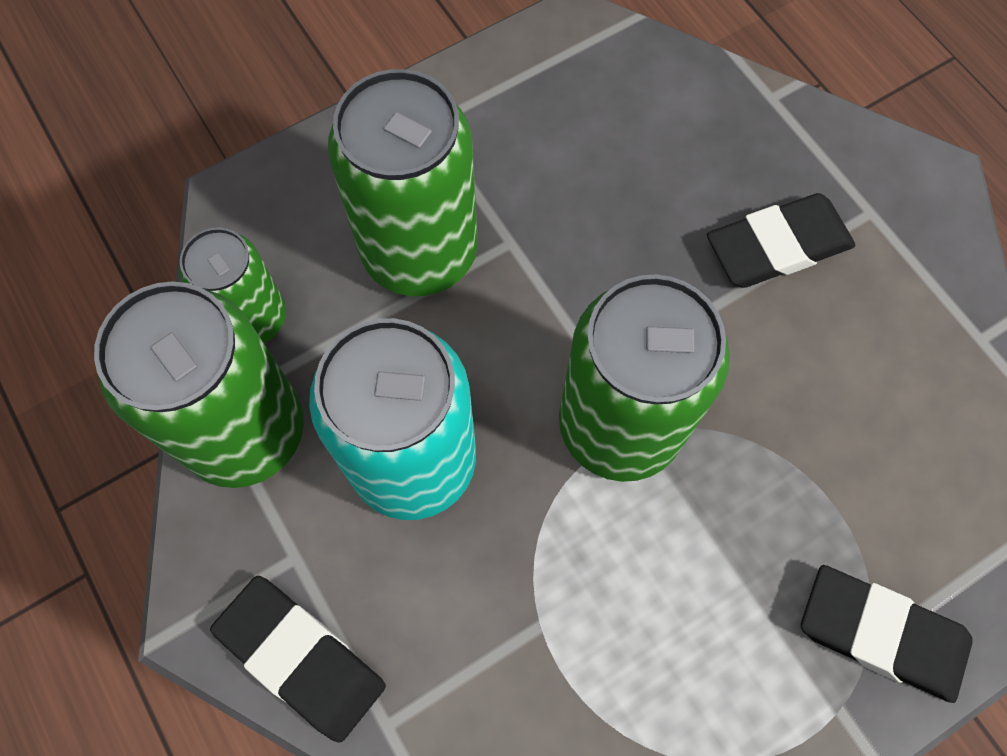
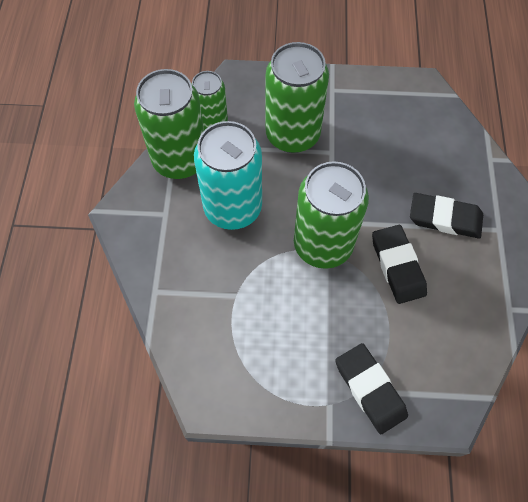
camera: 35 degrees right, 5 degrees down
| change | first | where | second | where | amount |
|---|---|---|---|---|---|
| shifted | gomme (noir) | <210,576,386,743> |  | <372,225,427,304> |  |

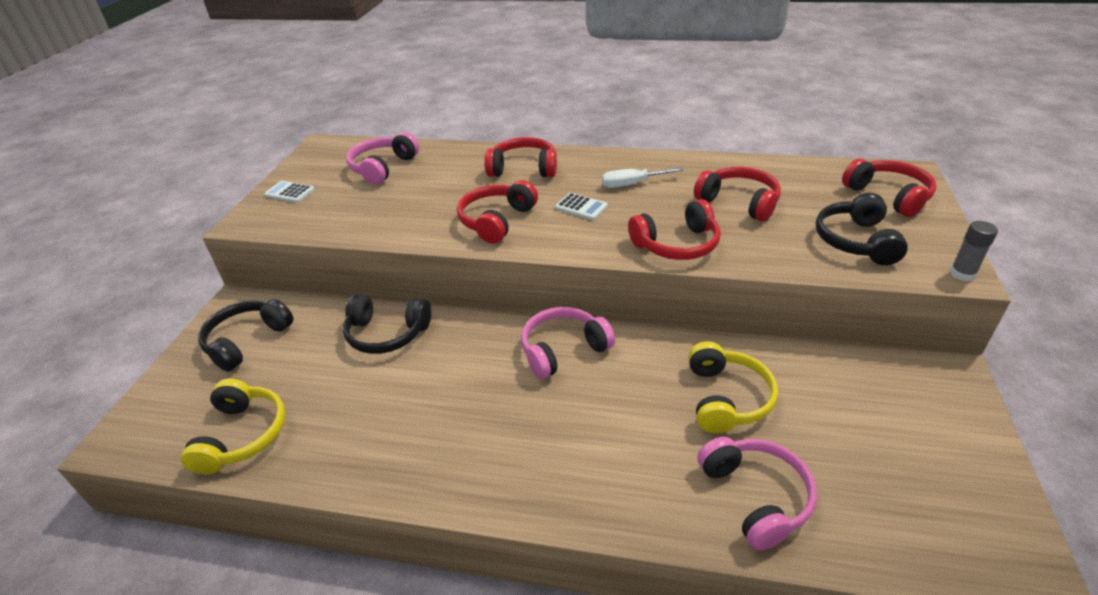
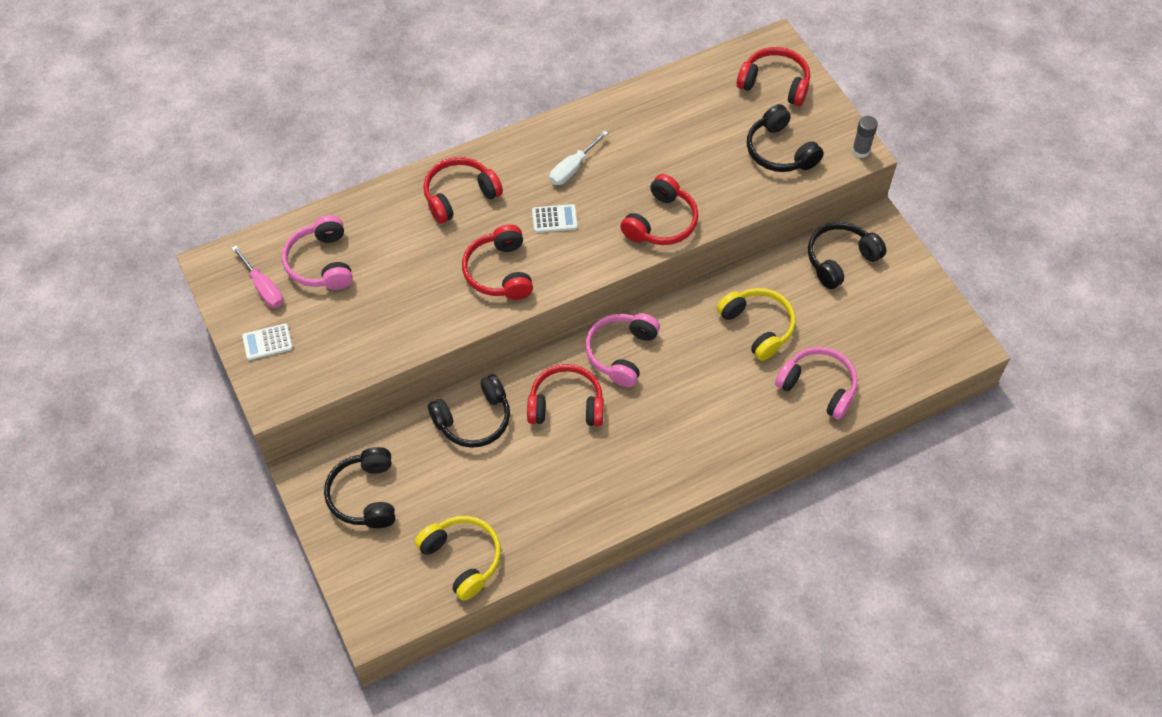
camera: 40 degrees left, 20 degrees up
| change | first | where | second | where | amount |
|---|---|---|---|---|---|
| new |  |  | tournevis (rose) | <232,245,283,308> |  |
| shifted | casque audio (rouge) | <694,167,781,222> |  | <527,364,604,426> |  |
| new |  |  | casque audio (noir) | <808,222,886,289> |  |

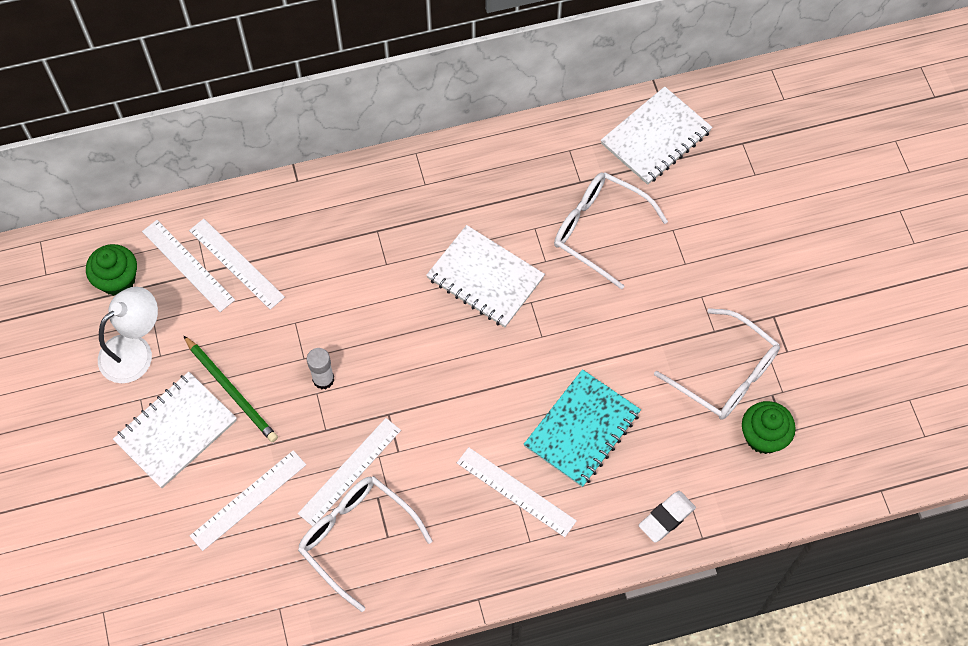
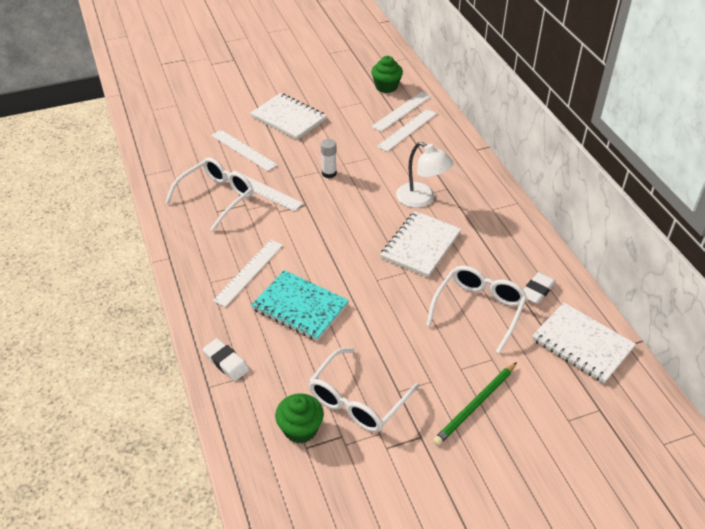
camera: 85 degrees right, 20 degrees down
| change | first | where | second | where | amount |
|---|---|---|---|---|---|
| shifted | lampe (blanc) | <98,287,158,383> |  | <396,142,454,208> |  |
| shifted | crayon (vert) | <183,335,278,442> |  | <433,362,517,446> |  |
| new |  |  | gomme (blanc) | <524,272,556,304> |  |

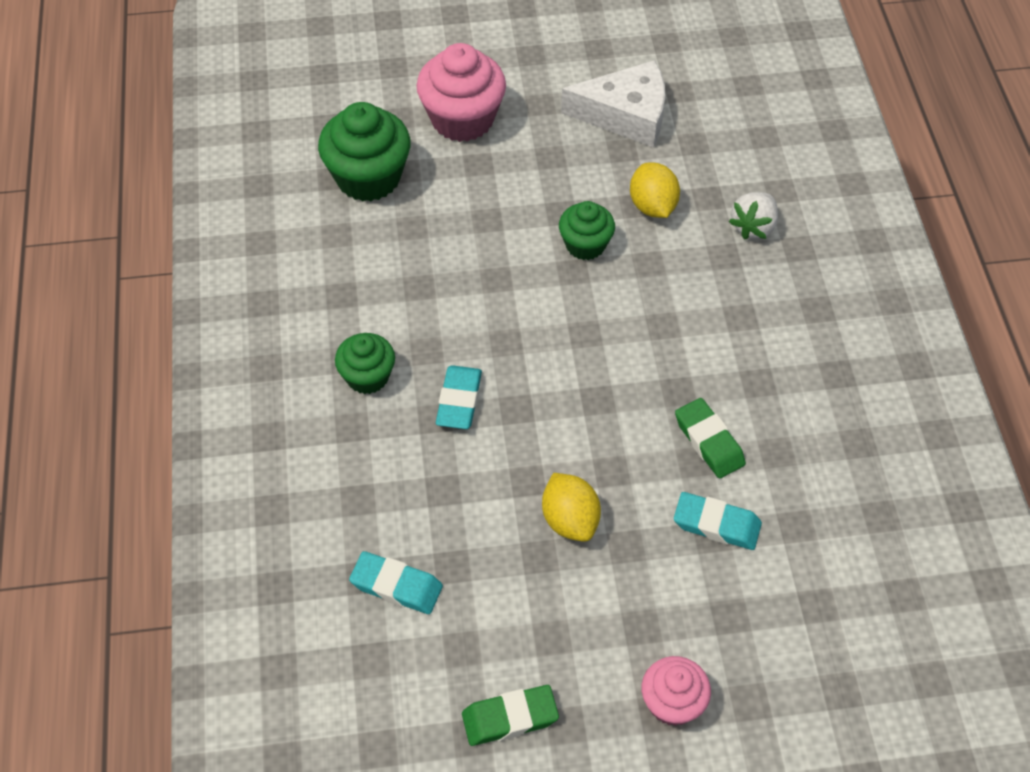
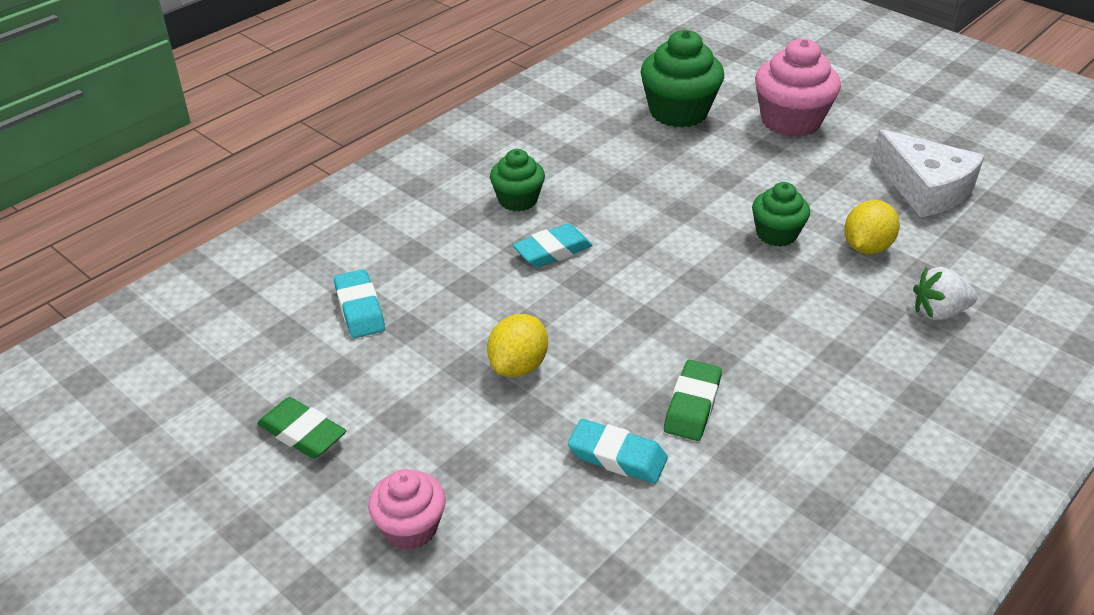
camera: 50 degrees right, 15 degrees down
| change | first | where | second | where | amount |
|---|---|---|---|---|---|
| rotated | gomme (turquoise) | <674,492,762,550> |  | <568,419,668,483> | 45 degrees counterclockwise |

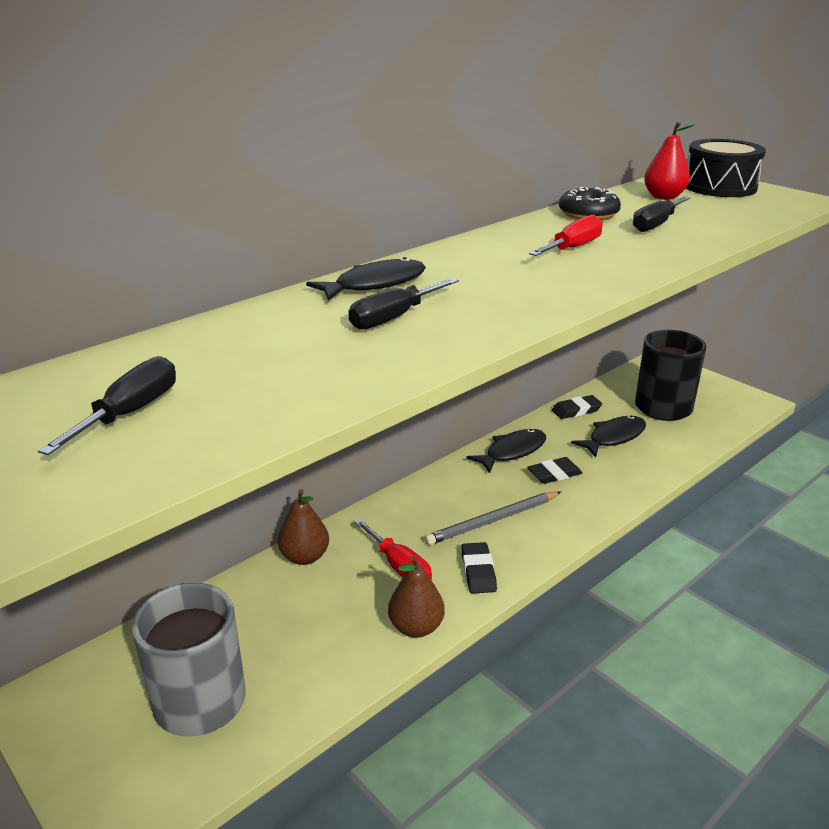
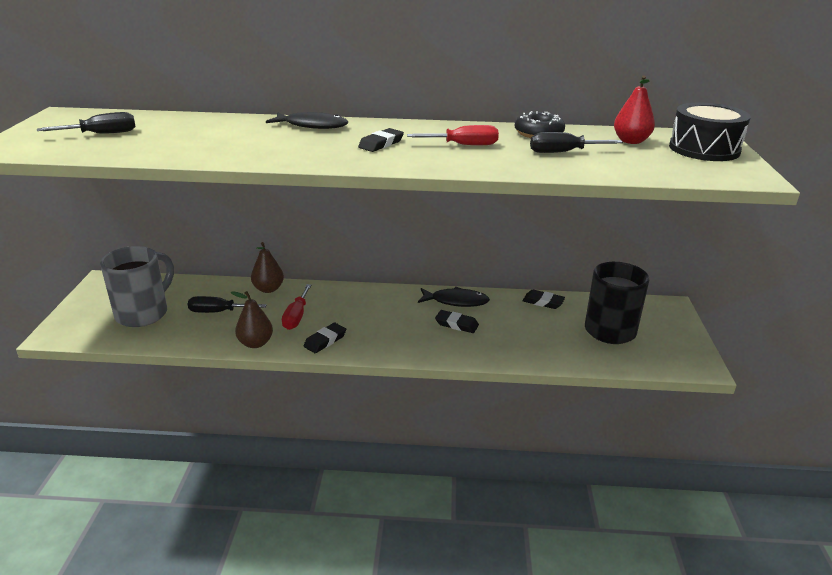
camera: 45 degrees right, 0 degrees up
| change | first | where | second | where | amount |
|---|---|---|---|---|---|
| shifted | tournevis (noir) | <348,278,459,330> |  | <188,296,266,313> |  |
| new |  |  | gomme (noir) | <358,128,404,152> |  |
| gone | crayon (gris) | <425,491,561,545> |  |  |  |
| gone | poisson (noir) | <571,416,646,457> |  |  |  |

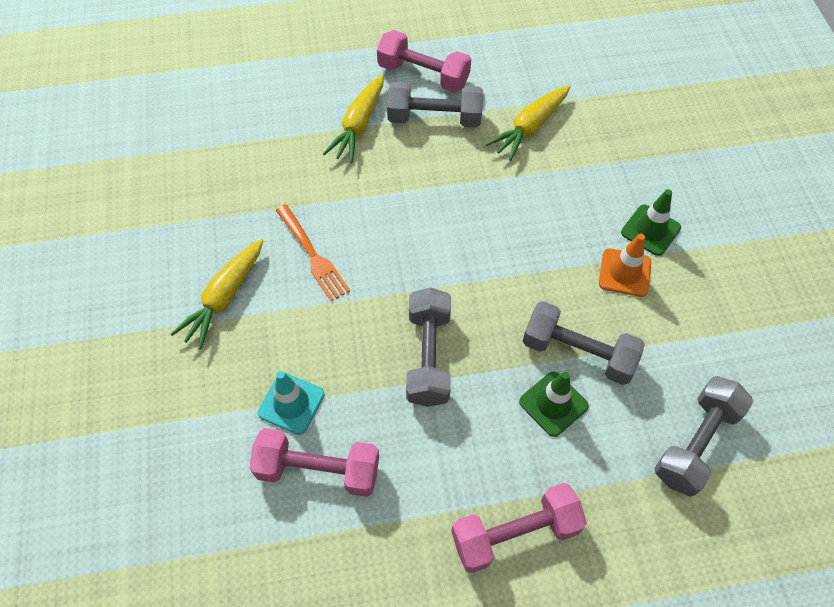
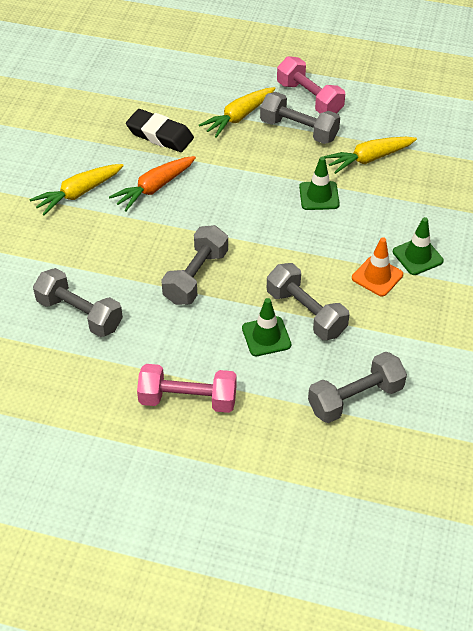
camera: 25 degrees right, 10 degrees down
| change | first | where | second | where | amount |
|---|---|---|---|---|---|
| repainted | haltère (rose) | <249,428,379,497> | haltère (gris) | <33,268,123,337> |  |
| swapped | fourchette (orange) | <276,204,350,301> | carotte (orange) | <109,156,196,211> |  |
| new |  |  | gomme (noir) | <126,109,194,152> |  |
| new |  |  | cône de chantier (vert) | <299,157,340,210> |  |
| gone | cône de chantier (turquoise) | <258,371,325,435> |  |  |  |

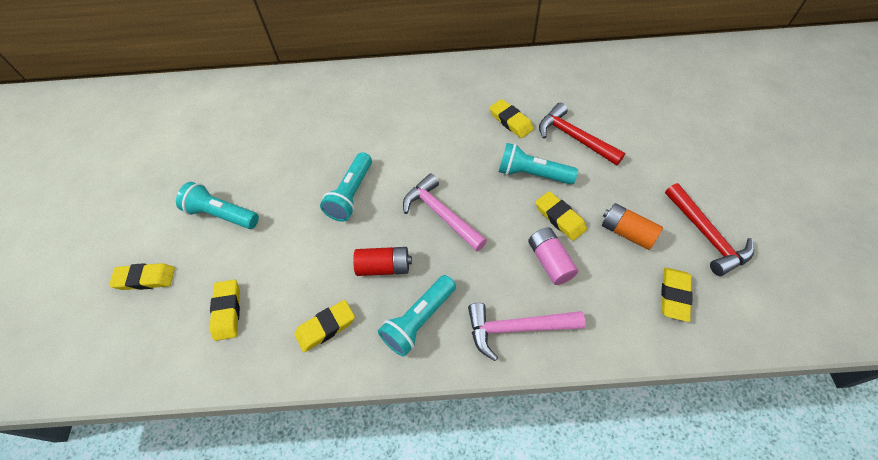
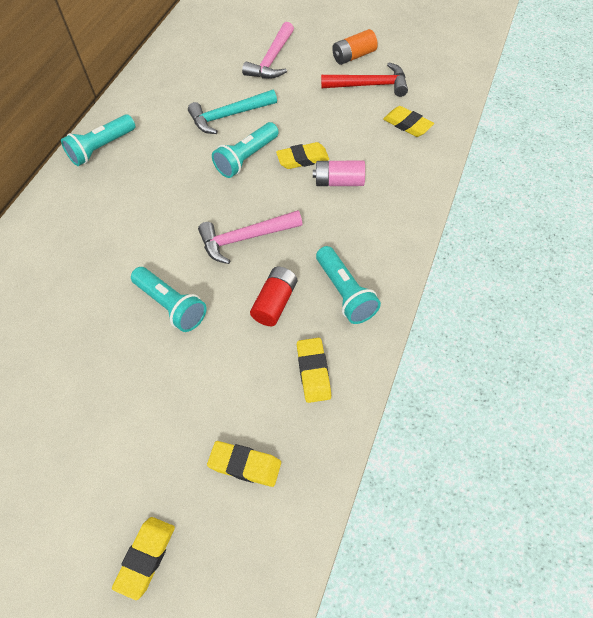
camera: 65 degrees left, 0 degrees up
| change | first | where | second | where | amount |
|---|---|---|---|---|---|
| shifted | lampe de poche (turquoise) | <176,182,259,229> |  | <61,115,135,166> |  |
| repainted | marteau (rouge) | <539,103,625,165> | marteau (turquoise) | <188,90,277,134> |  |
| shifted | marteau (rose) | <468,303,585,361> |  | <242,22,294,79> |  |
| shifted | pile (orange) | <602,203,663,250> |  | <332,29,378,65> |  |
| gone | gomme (jaune) | <489,99,534,138> |  |  |  |

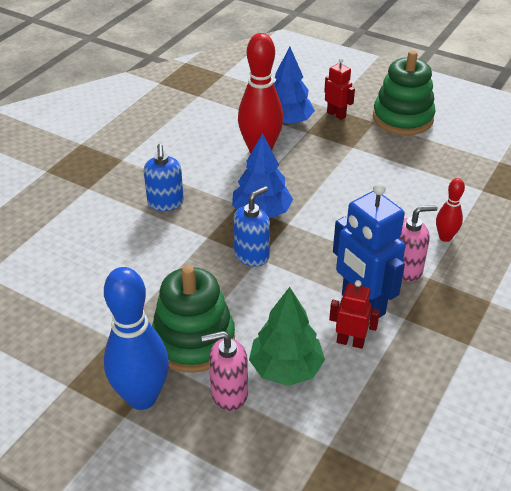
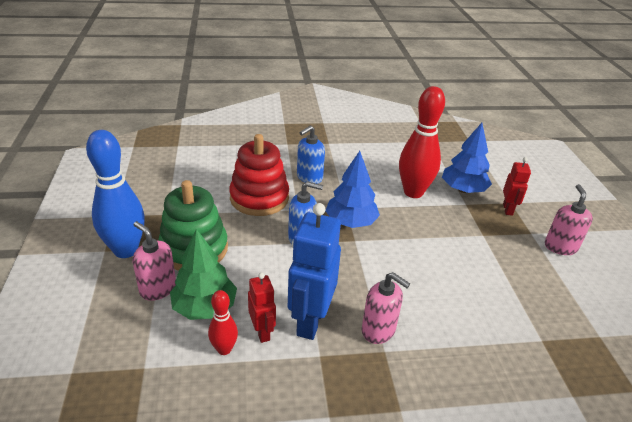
camera: 50 degrees right, 5 degrees down
| change | first | where | second | where | amount |
|---|---|---|---|---|---|
| shifted | quille (rouge) | <436,178,465,242> |  | <208,290,238,355> |  |
| new |  |  | jouet à empiler (rouge) | <229,134,289,216> |  |
| swapped | jouet à empiler (vert) | <373,50,435,135> | distributeur de savon (rose) | <545,184,593,255> |  |

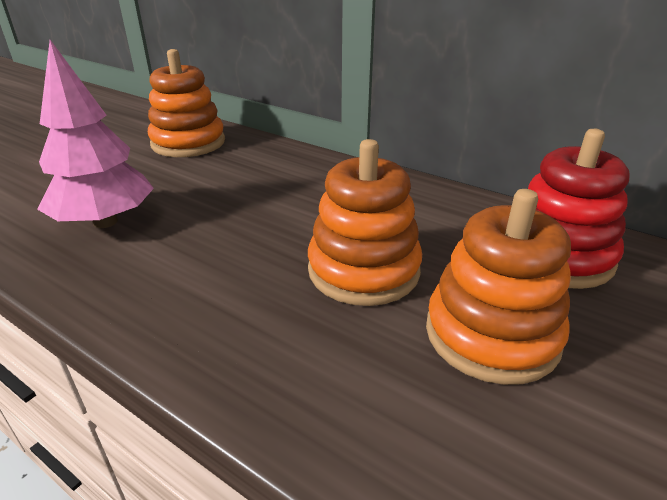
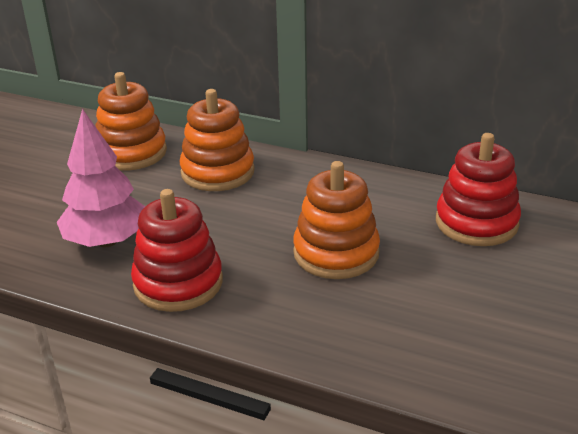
camera: 10 degrees left, 0 degrees up
| change | first | where | second | where | amount |
|---|---|---|---|---|---|
| new |  |  | jouet à empiler (rouge) | <131,189,223,312> |  |
| shifted | jouet à empiler (orange) | <426,189,571,385> |  | <180,89,255,191> |  |

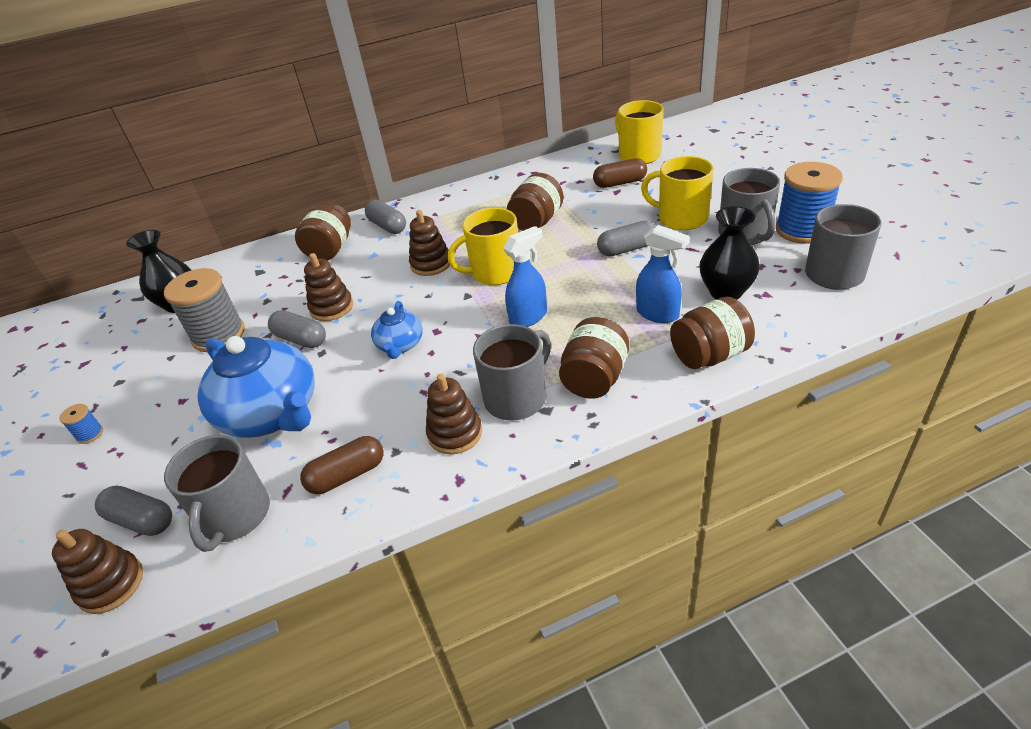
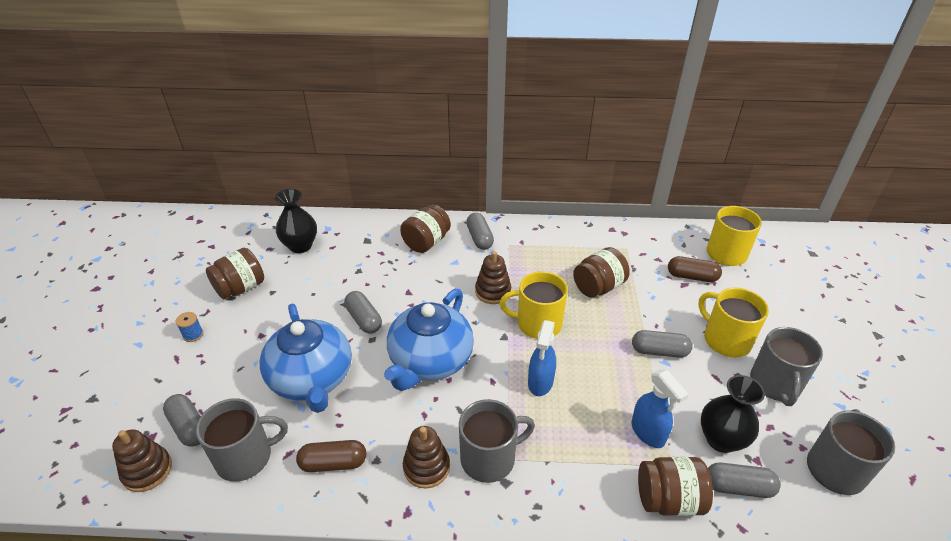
camera: 20 degrees right, 0 degrees up
| change | first | where | second | where | amount |
|---|---|---|---|---|---|
| rotated | tasse (gris) | <164,435,270,552> |  | <196,398,288,482> | 135 degrees counterclockwise |
| shifted | bocal (marron) | <559,317,629,399> |  | <206,248,264,299> |  |
| scaled | théière (bleu) | <371,301,423,359> |  | <384,289,474,391> | x1.98 |
| rotated | vaporisateur (bleu) | <503,226,547,327> |  | <528,320,556,396> | 120 degrees clockwise |
| new |  |  | gélule (gris) | <708,463,781,498> |  |
| gone | bobine (gris) | <164,268,245,352> |  |  |  |
| gone | jouet à empiler (marron) | <304,253,353,321> |  |  |  |
| gone | bobine (bleu) | <776,162,843,244> |  |  |  |

